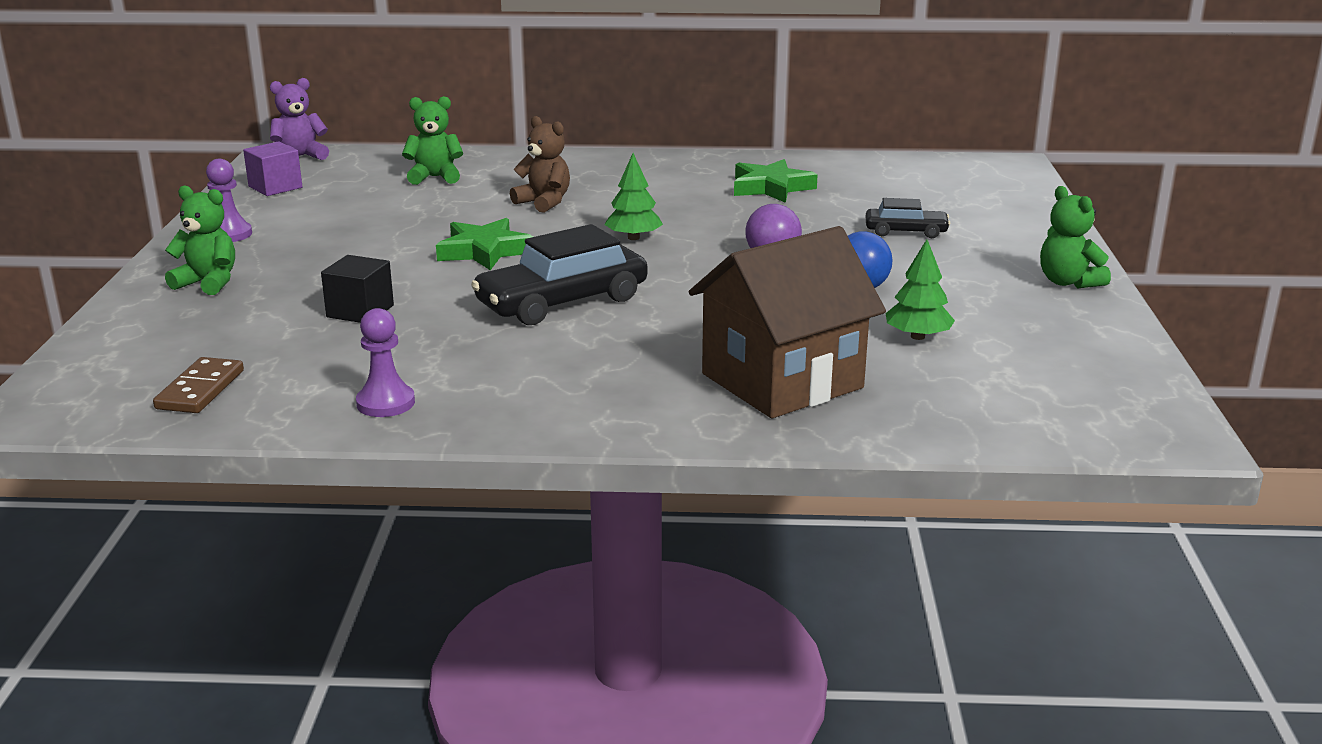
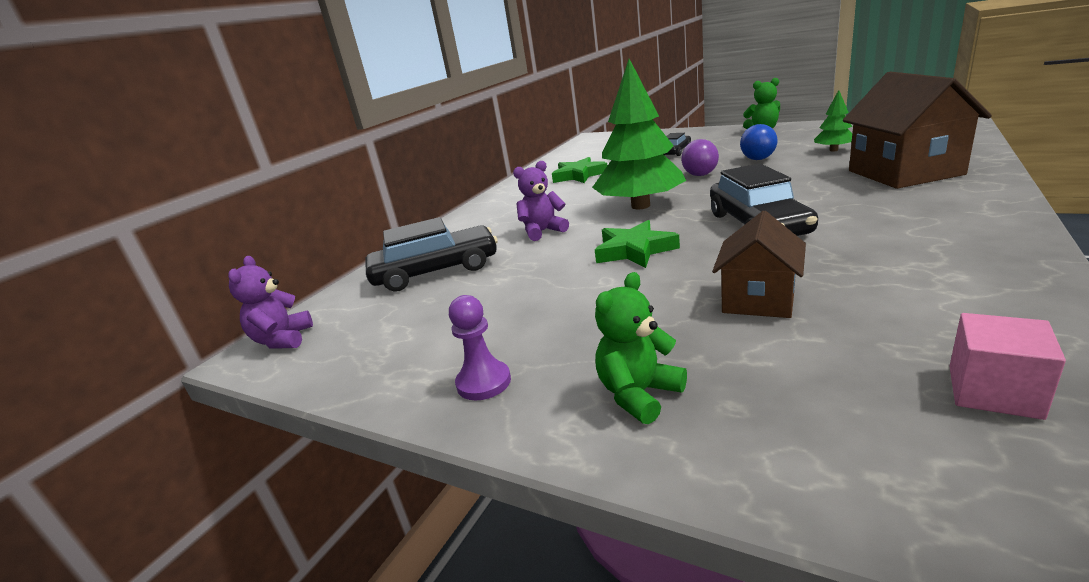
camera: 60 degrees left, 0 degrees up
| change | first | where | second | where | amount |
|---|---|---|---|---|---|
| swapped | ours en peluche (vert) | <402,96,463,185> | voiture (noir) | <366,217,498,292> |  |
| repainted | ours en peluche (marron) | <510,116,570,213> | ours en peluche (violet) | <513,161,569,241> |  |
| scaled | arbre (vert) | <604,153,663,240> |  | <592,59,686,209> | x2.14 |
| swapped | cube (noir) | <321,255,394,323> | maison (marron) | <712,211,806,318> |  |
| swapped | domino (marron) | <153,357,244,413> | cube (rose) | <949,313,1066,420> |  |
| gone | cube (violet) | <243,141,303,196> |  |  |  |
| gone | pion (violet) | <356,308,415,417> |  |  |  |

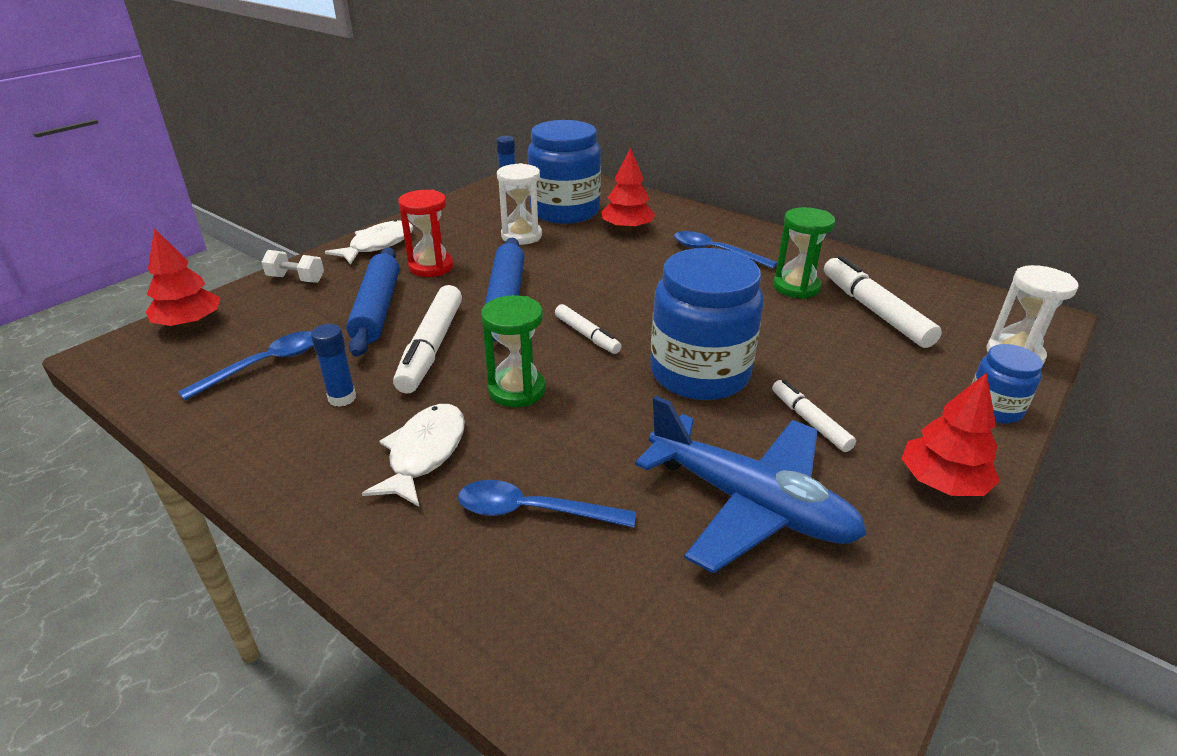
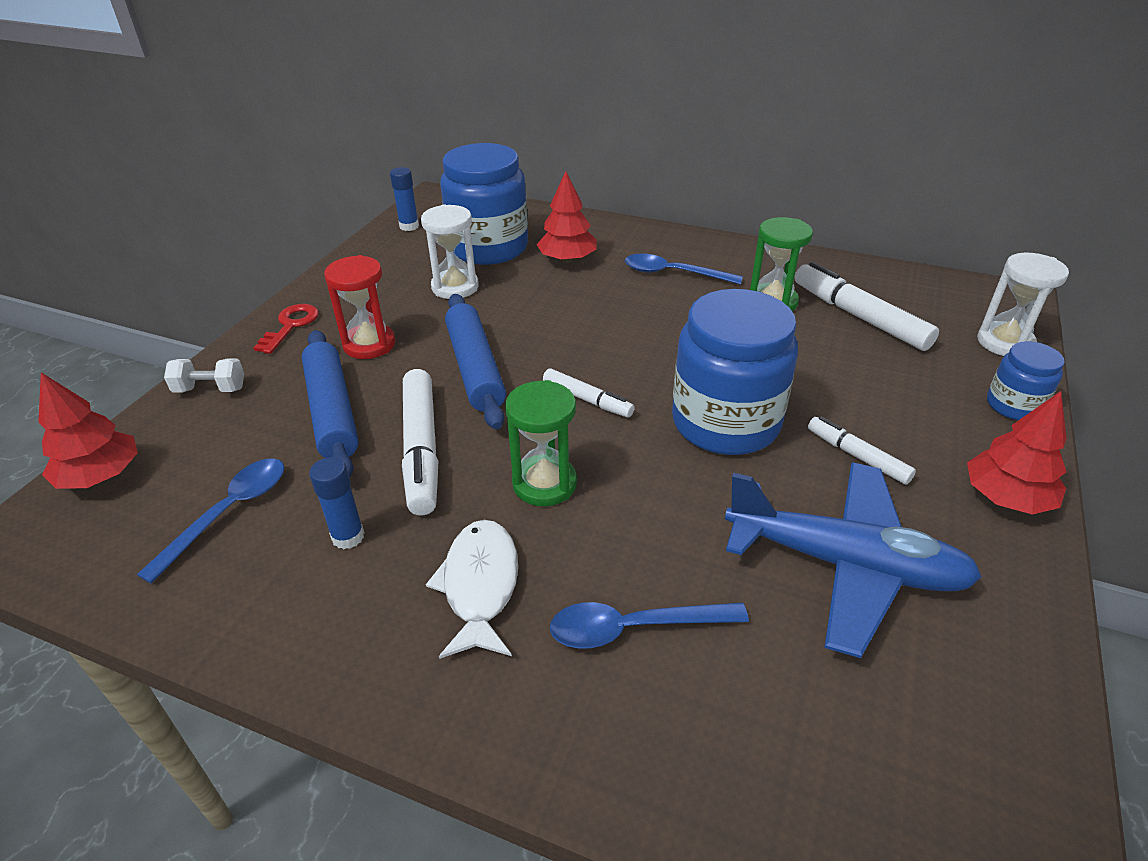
camera: 15 degrees left, 5 degrees up
| change | first | where | second | where | amount |
|---|---|---|---|---|---|
| swapped | poisson (blanc) | <325,219,413,264> | clé (rouge) | <253,304,319,354> |  |

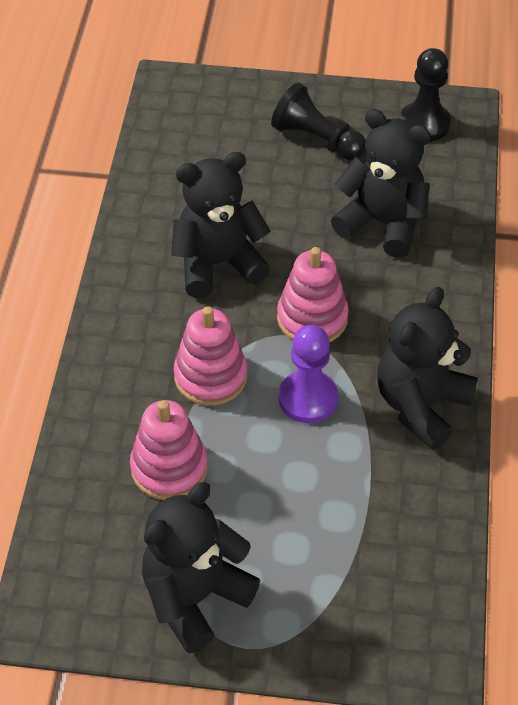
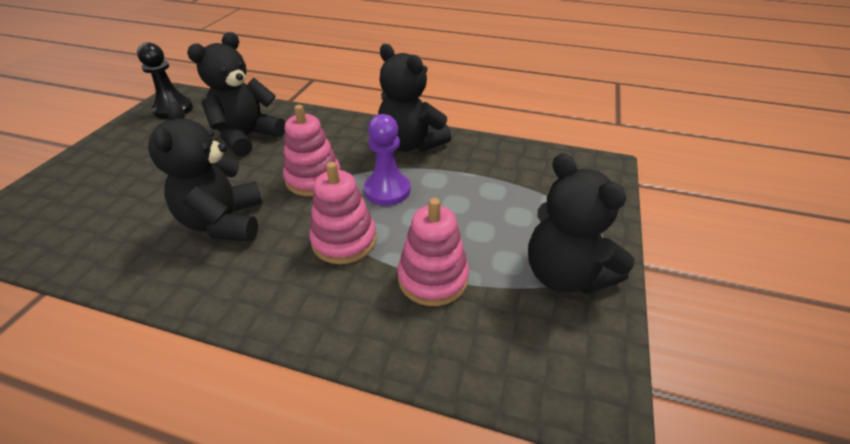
camera: 80 degrees left, 10 degrees down
| change | first | where | second | where | amount |
|---|---|---|---|---|---|
| gone | pion (noir) | <271,82,366,161> |  |  |  |

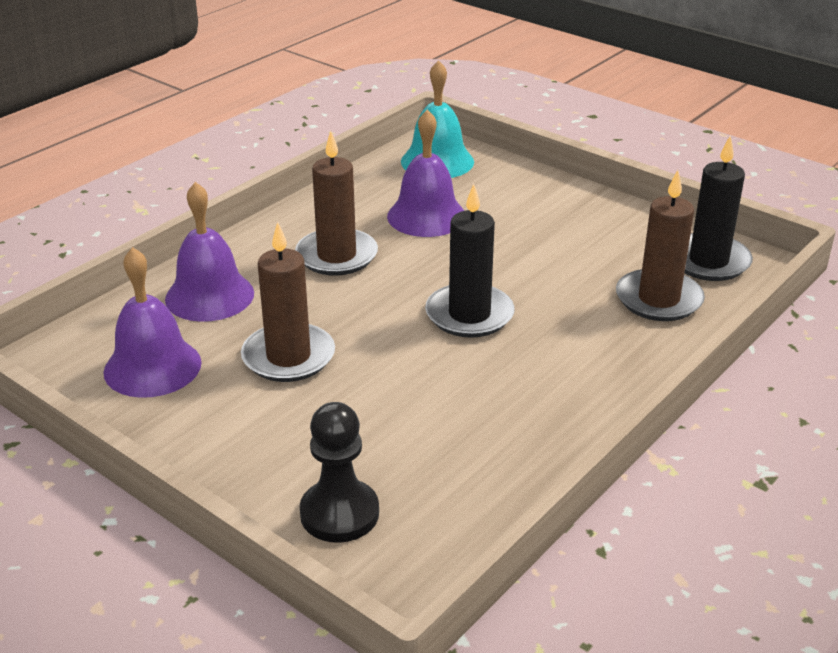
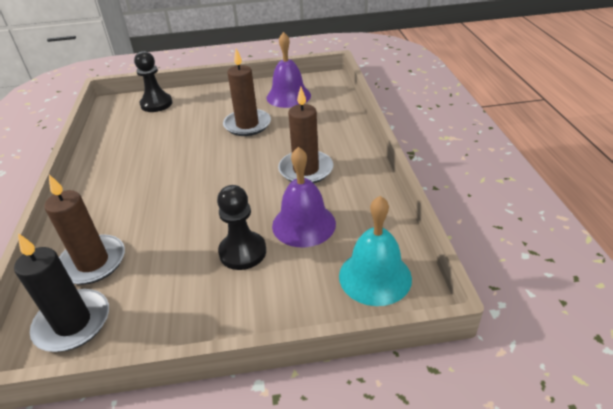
camera: 135 degrees right, 5 degrees up
| change | first | where | second | where | amount |
|---|---|---|---|---|---|
| new |  |  | pion (noir) | <217,185,266,270> |  |
| gone | cloche (violet) | <165,182,254,322> |  |  |  |
| gone | bougie (noir) | <425,184,515,338> |  |  |  |

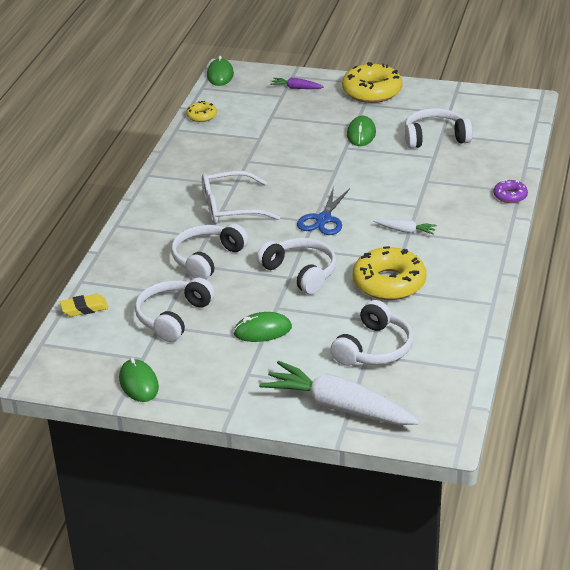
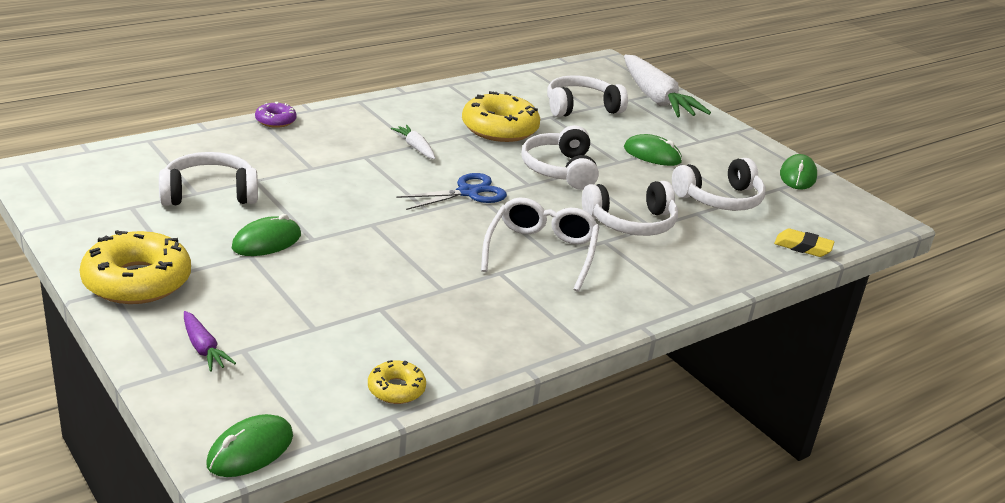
camera: 145 degrees left, 5 degrees down
| change | first | where | second | where | amount |
|---|---|---|---|---|---|
| rotated | casque audio (blanc) | <405,108,473,149> |  | <159,152,258,206> | 135 degrees clockwise |
| rotated | lunettes (blanc) | <202,171,280,225> |  | <481,197,599,292> | 105 degrees counterclockwise |

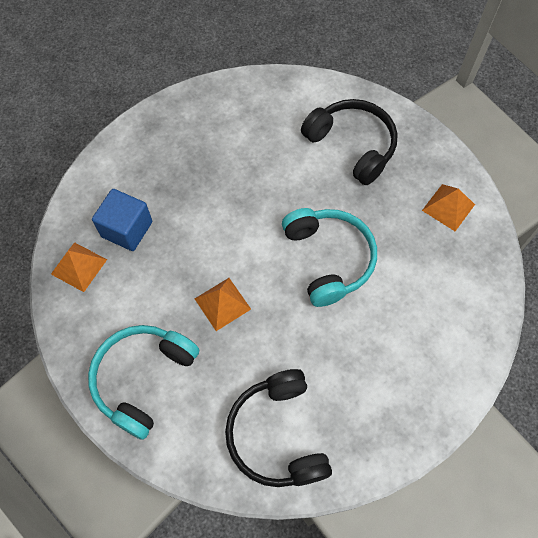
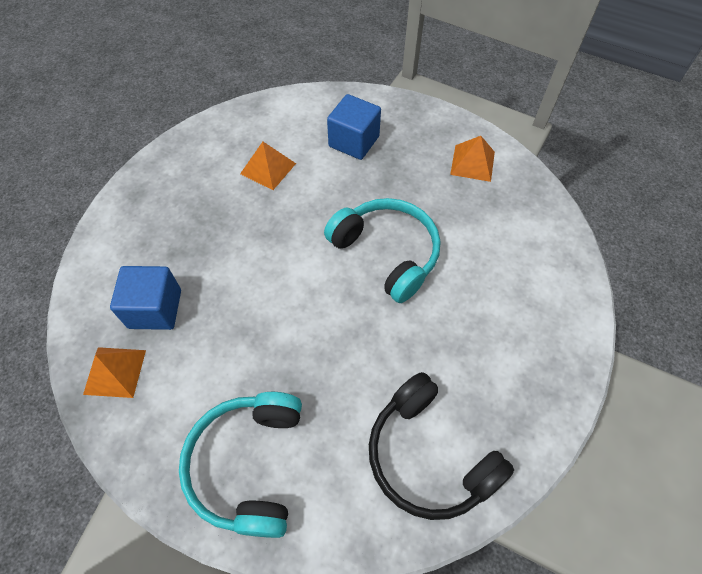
camera: 25 degrees left, 5 degrees down
| change | first | where | second | where | amount |
|---|---|---|---|---|---|
| shifted | pyramide (orange) | <195,278,251,331> |  | <240,142,296,190> |  |
| swapped | casque audio (noir) | <301,99,398,185> | cube (bleu) | <327,94,381,160> |  |

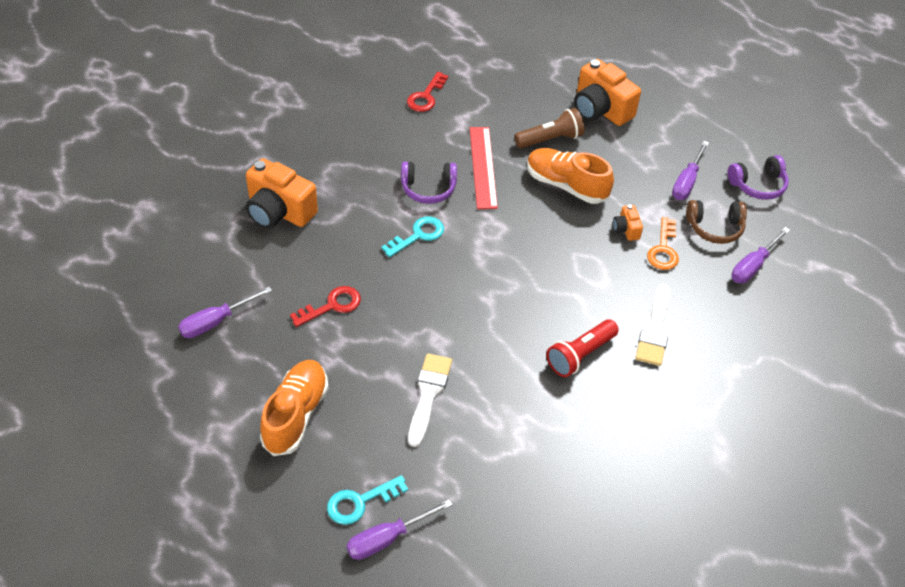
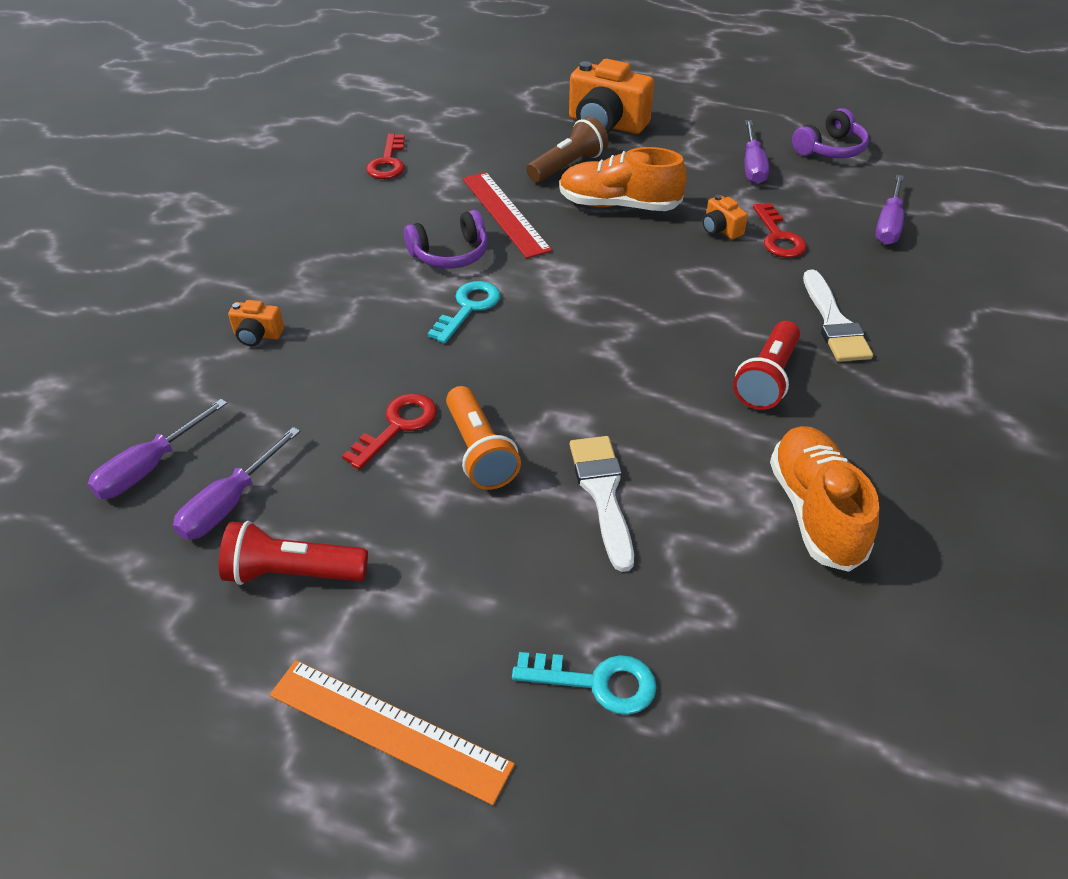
camera: 20 degrees left, 5 degrees down
| change | first | where | second | where | amount |
|---|---|---|---|---|---|
| shifted | tournevis (violet) | <347,499,453,560> |  | <88,399,227,499> |  |
| new |  |  | lampe de poche (rouge) | <219,521,368,585> |  |
| scaled | appareil photo (orange) | <246,158,318,229> |  | <228,300,284,346> | x0.46 |
| new |  |  | règle (orange) | <270,660,515,805> |  |
| new |  |  | lampe de poche (orange) | <446,386,521,490> |  |
| rotated | clé (turquoise) | <327,475,408,525> |  | <512,652,657,715> | 120 degrees counterclockwise |
| repainted | clé (orange) | <647,217,679,270> | clé (rouge) | <753,203,807,258> |  |
| shifted | chaussure (orange) | <260,360,328,456> |  | <770,426,879,572> |  |
| gone | casque audio (marron) | <686,200,747,244> |  |  |  |

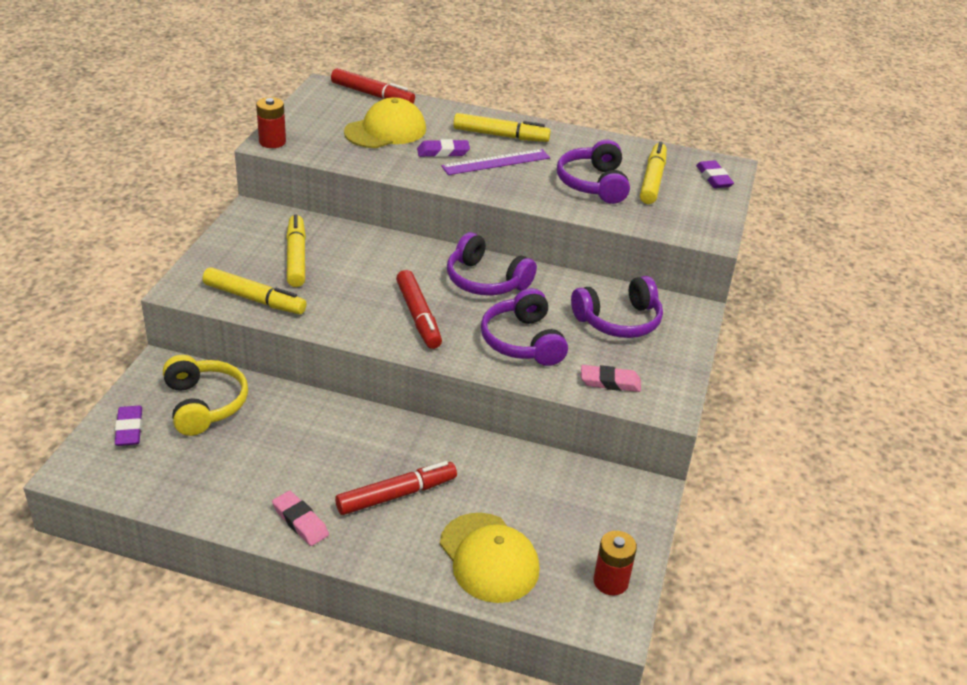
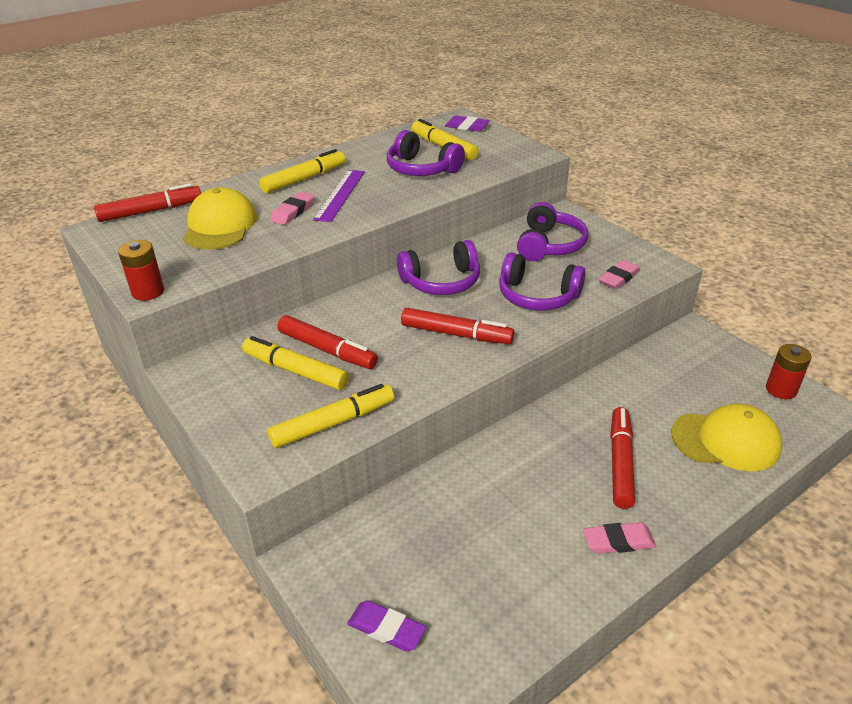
camera: 50 degrees left, 0 degrees up
| change | first | where | second | where | amount |
|---|---|---|---|---|---|
| repainted | gomme (violet) | <417,139,470,157> | gomme (rose) | <270,192,315,225> |  |
| new |  |  | feutre (rouge) | <277,315,378,369> |  |
| gone | casque audio (jaune) | <163,355,248,436> |  |  |  |

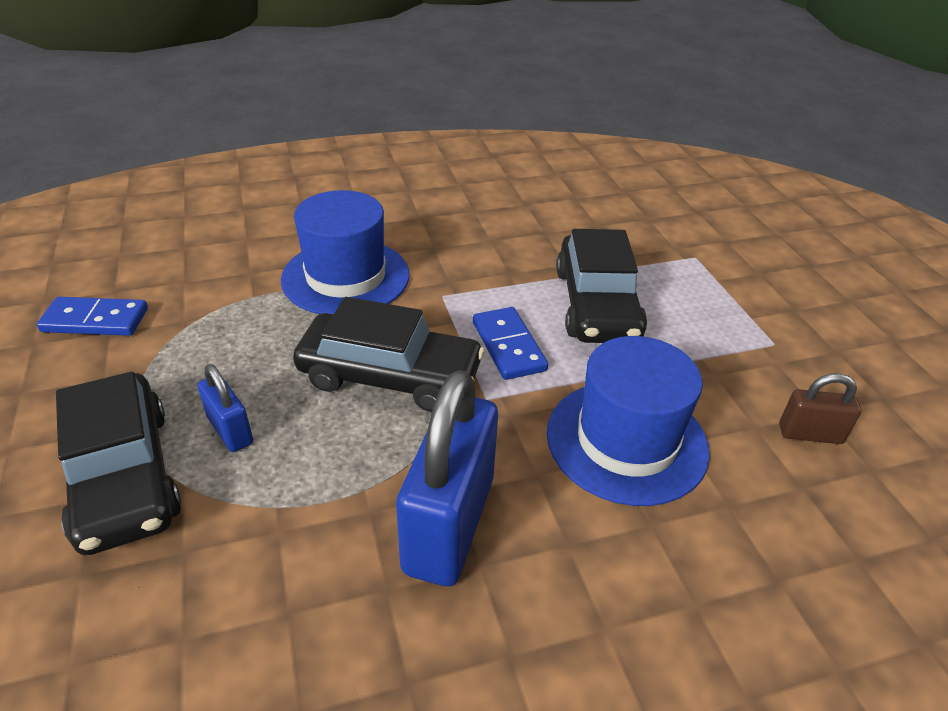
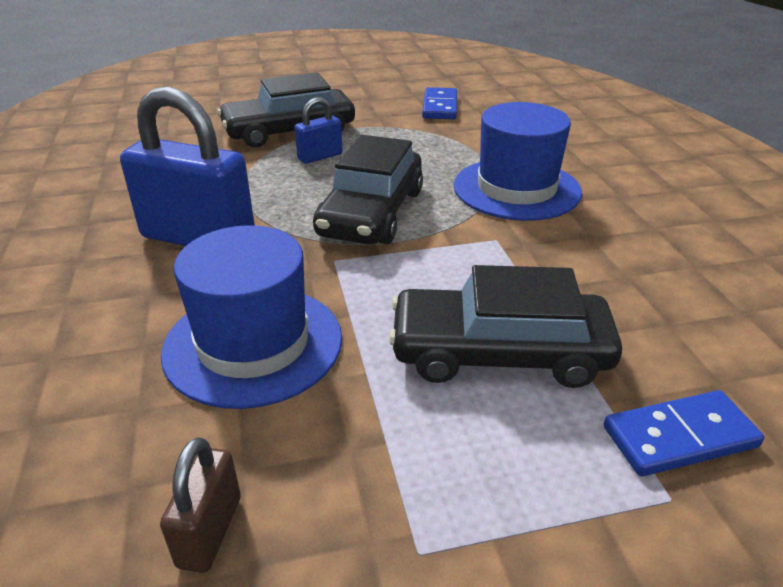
camera: 95 degrees right, 5 degrees down
| change | first | where | second | where | amount |
|---|---|---|---|---|---|
| shifted | domino (bleu) | <473,307,548,380> |  | <604,390,764,476> |  |

